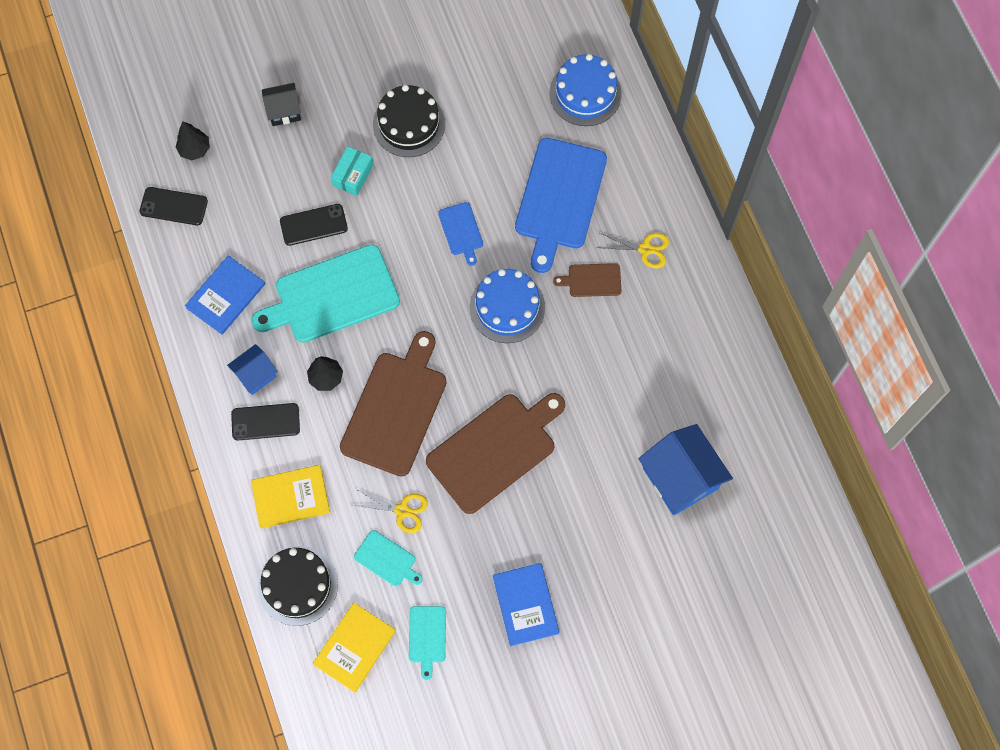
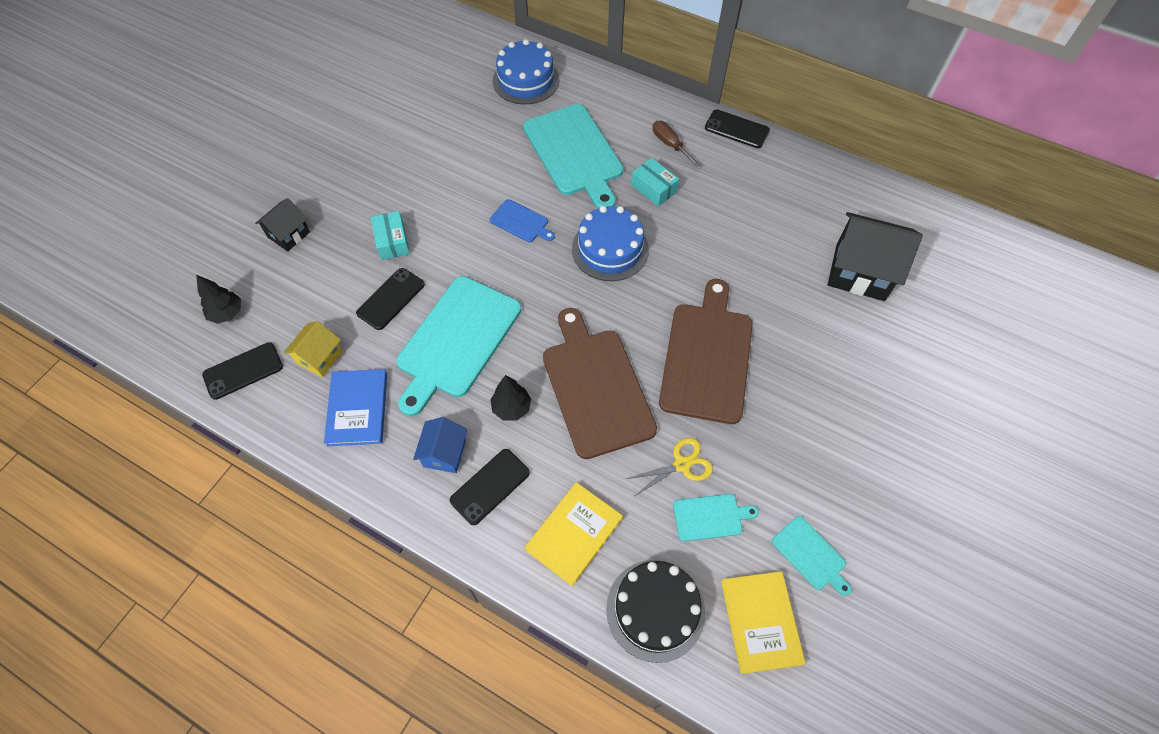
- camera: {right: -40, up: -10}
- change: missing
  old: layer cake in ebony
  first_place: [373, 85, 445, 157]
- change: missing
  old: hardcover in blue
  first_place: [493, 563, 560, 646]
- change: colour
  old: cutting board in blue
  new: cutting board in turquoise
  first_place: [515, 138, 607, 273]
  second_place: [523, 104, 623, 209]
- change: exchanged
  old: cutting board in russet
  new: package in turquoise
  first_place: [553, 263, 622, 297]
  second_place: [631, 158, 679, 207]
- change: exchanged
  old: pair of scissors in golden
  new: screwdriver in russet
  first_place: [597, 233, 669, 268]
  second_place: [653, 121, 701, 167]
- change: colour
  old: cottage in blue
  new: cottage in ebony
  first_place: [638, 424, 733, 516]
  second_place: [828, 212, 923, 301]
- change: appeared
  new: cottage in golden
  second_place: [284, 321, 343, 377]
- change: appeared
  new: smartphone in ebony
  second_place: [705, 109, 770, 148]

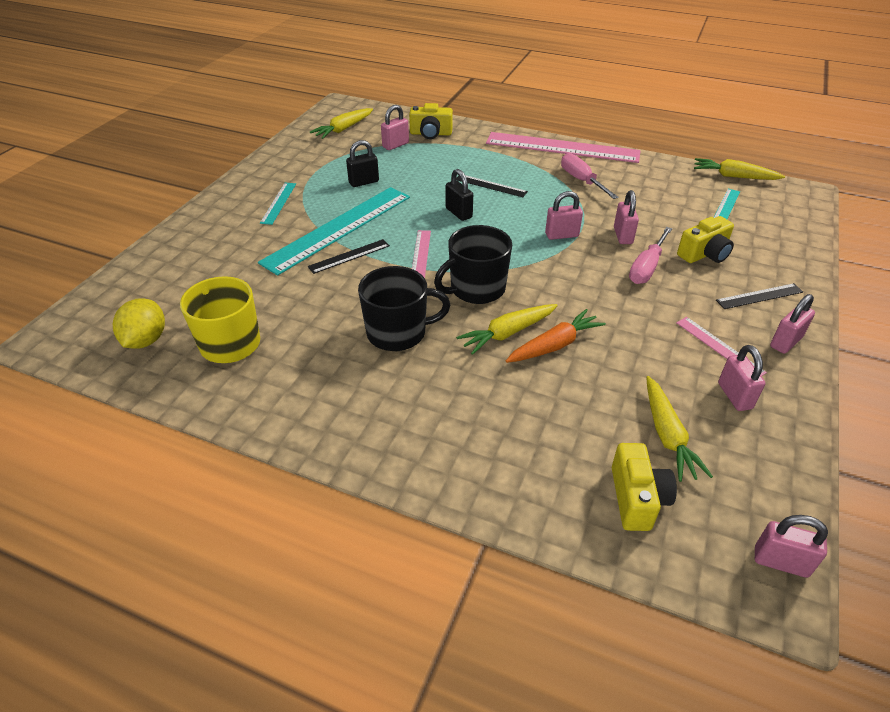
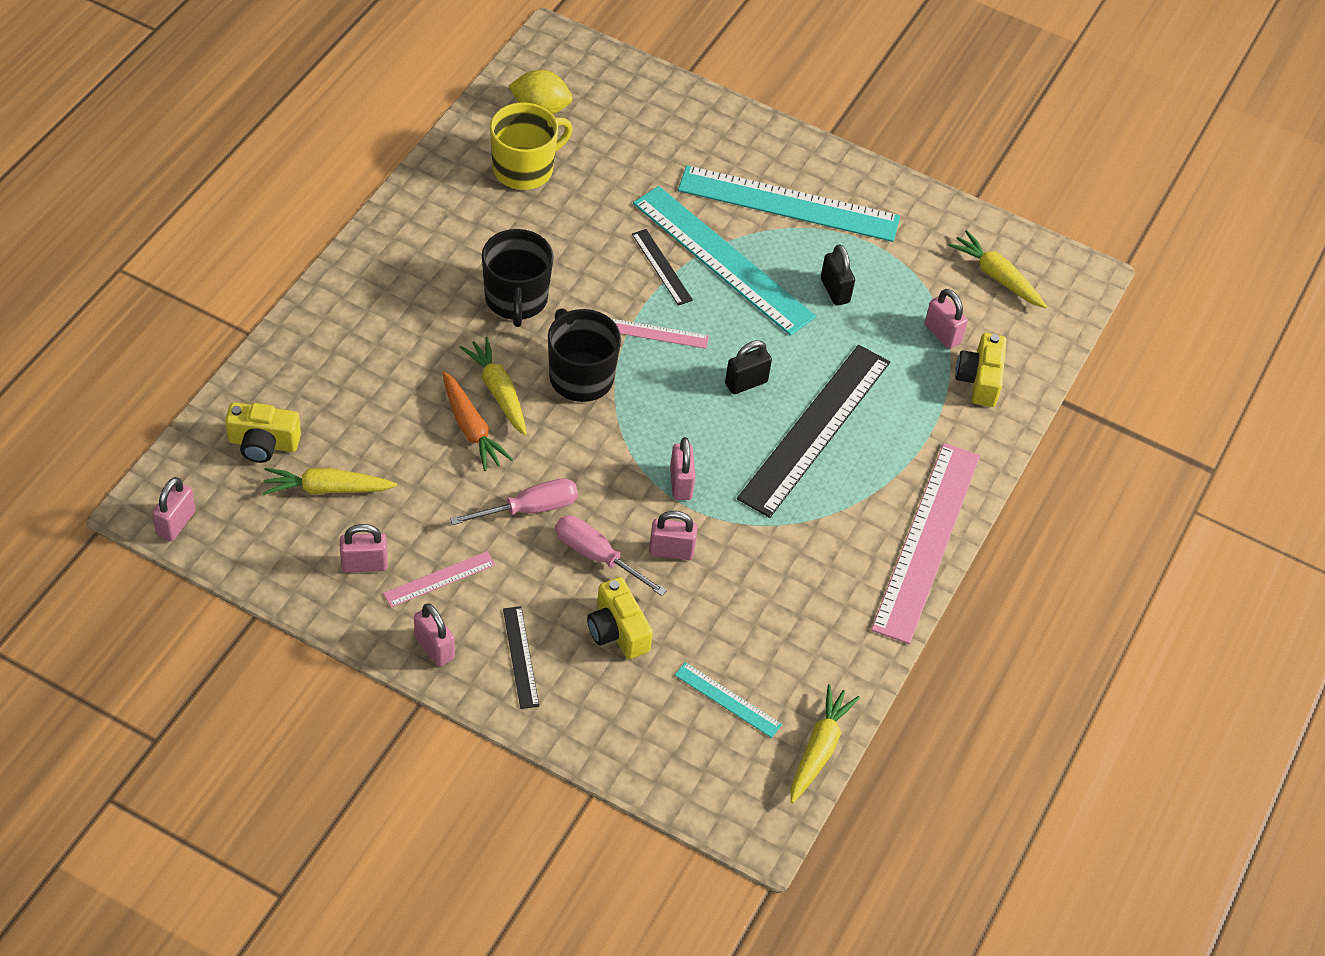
- camera: {right: 90, up: 10}
- change: size
  old: measuring stick in turquoise
  first_place: [260, 183, 296, 225]
  second_place: [678, 165, 900, 242]
  factor: 2.21
- change: size
  old: measuring stick in ebony
  first_place: [457, 175, 528, 197]
  second_place: [737, 345, 890, 518]
  factor: 2.21
- change: relocated
  old: screwdriver in rosy
  first_place: [561, 153, 619, 199]
  second_place: [450, 478, 578, 525]

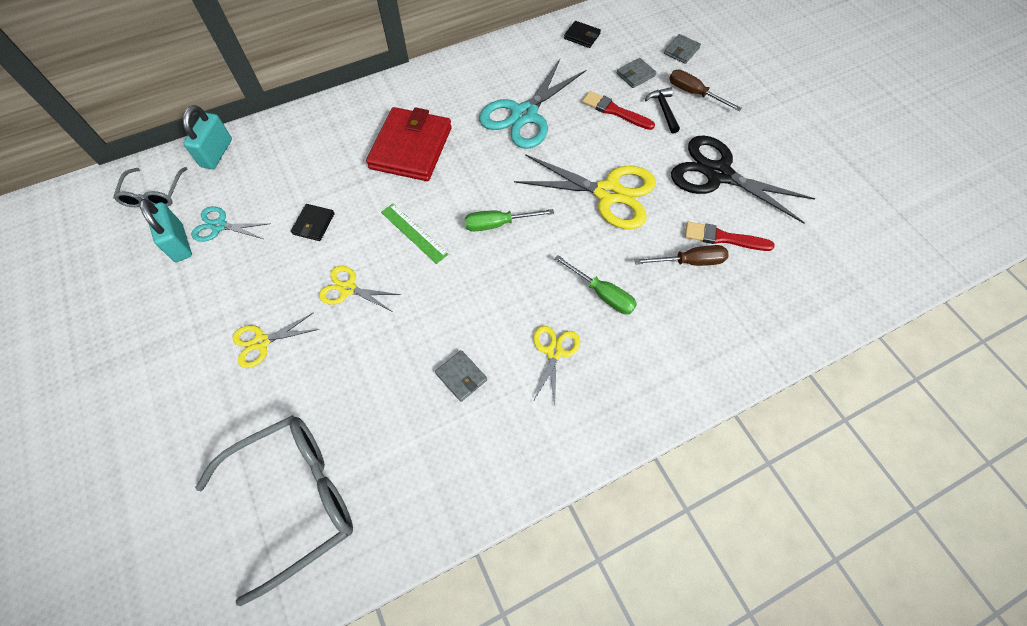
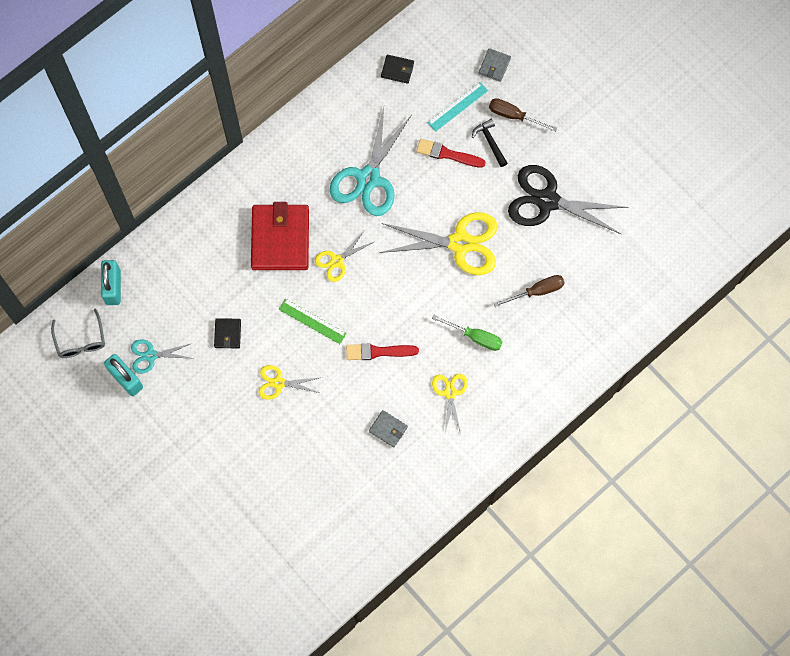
- camera: {right: -15, up: 10}
- change: missing
  old: eyeglasses in grey
  first_place: [195, 415, 353, 606]
- change: relocated
  old: pair of scissors in golden
  first_place: [232, 312, 319, 368]
  second_place: [315, 230, 374, 282]
- change: missing
  old: screwdriver in leaf-green
  first_place: [465, 209, 554, 231]
- change: exchanged
  old: billfold in grey
  new: measuring stick in turquoise
  first_place: [617, 58, 657, 88]
  second_place: [428, 82, 488, 132]
- change: relocated
  old: paint brush in red
  first_place: [685, 222, 775, 251]
  second_place: [346, 343, 419, 360]

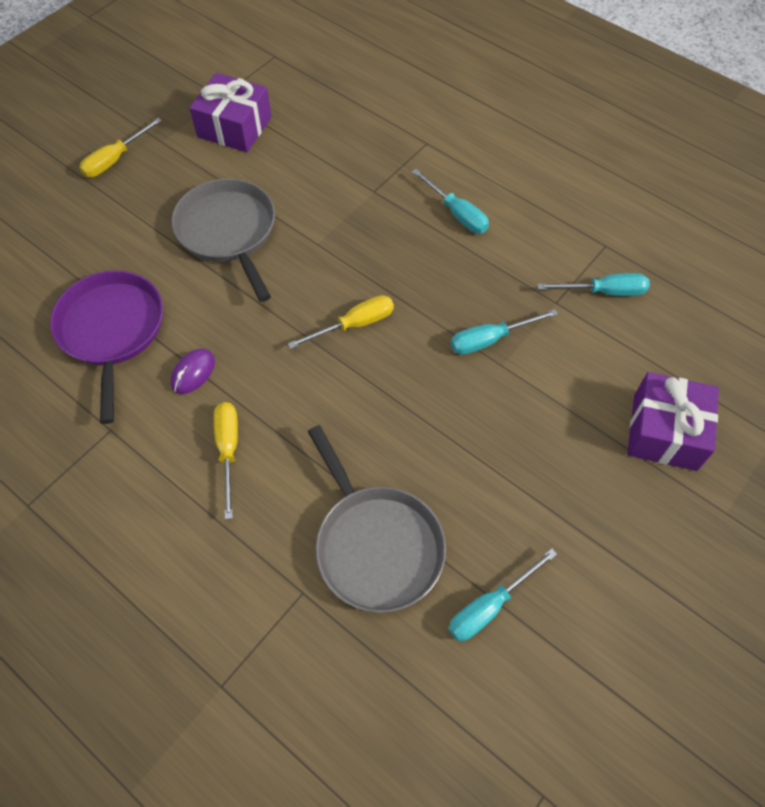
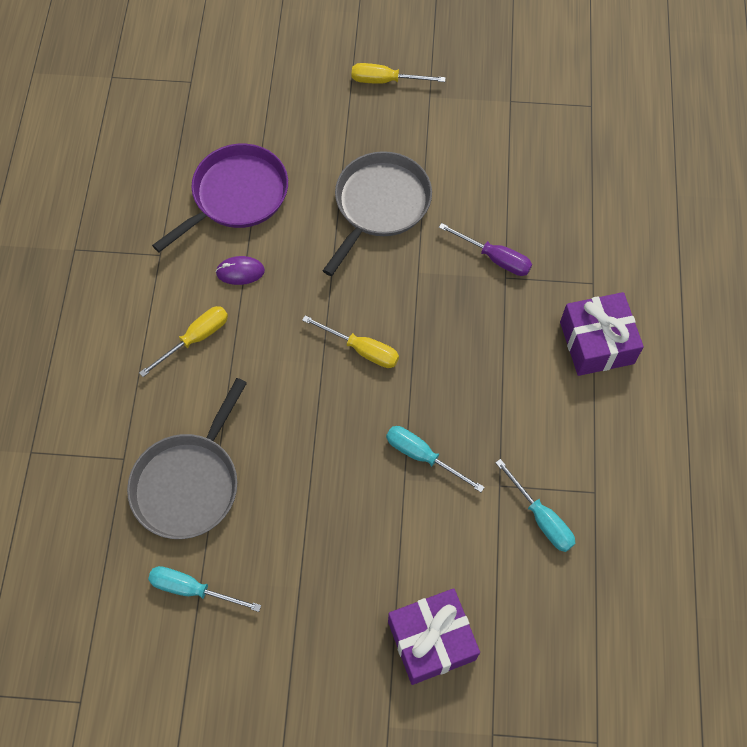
- camera: {right: 55, up: 5}
- change: relocated
  old: gift in royal purple
  first_place: [189, 73, 272, 152]
  second_place: [560, 292, 644, 376]
- change: missing
  old: screwdriver in turquoise
  first_place: [412, 169, 489, 233]
- change: appeared
  new: screwdriver in royal purple
  second_place: [439, 223, 532, 276]

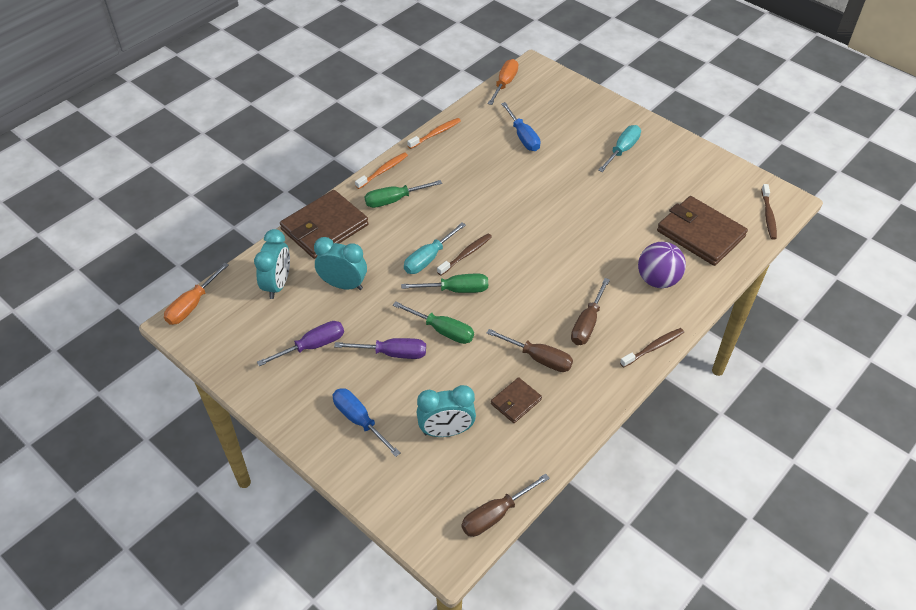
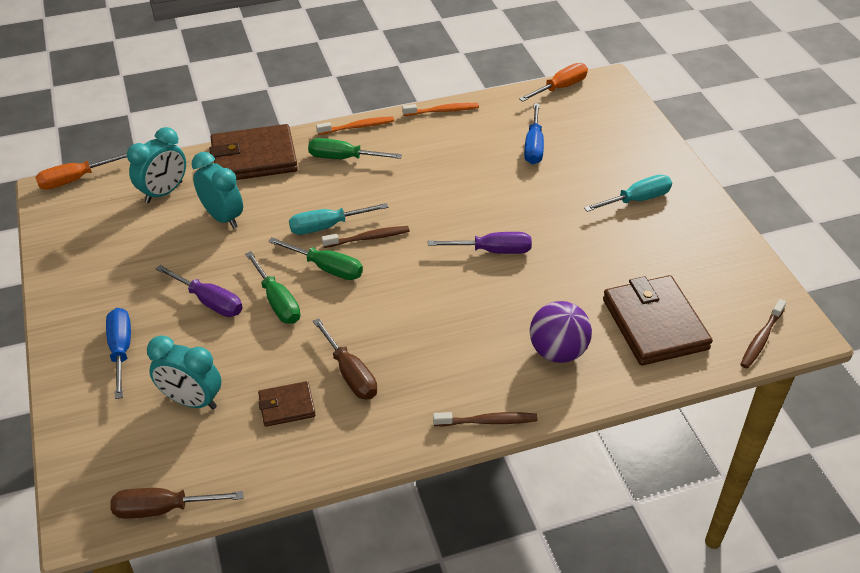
- camera: {right: 30, up: -5}
- change: relocated
  old: screwdriver in royal purple
  first_place: [257, 321, 344, 366]
  second_place: [428, 232, 532, 254]
- change: missing
  old: screwdriver in russet
  first_place: [571, 278, 610, 345]

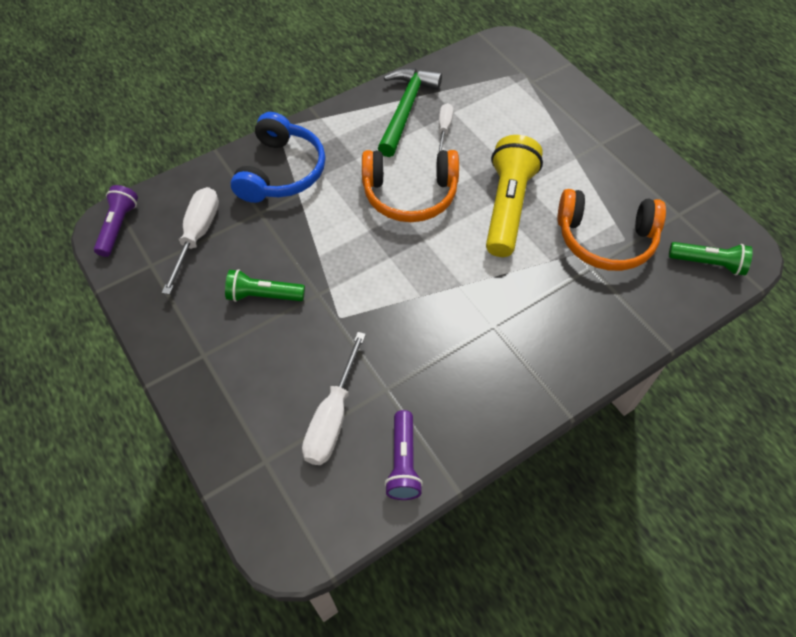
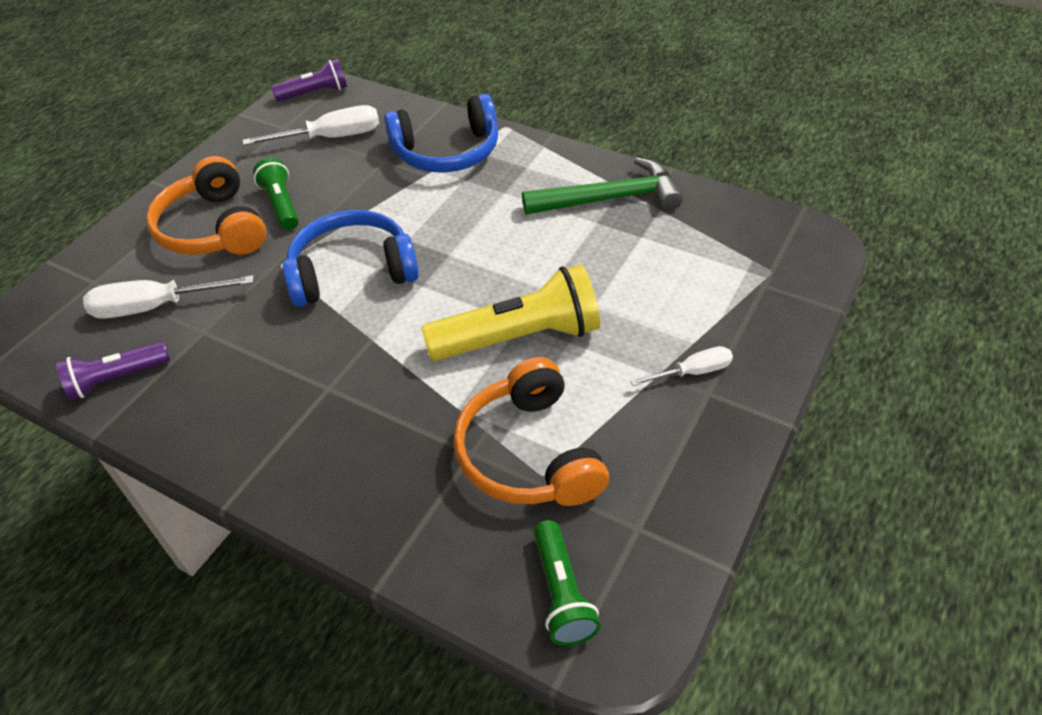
- camera: {right: 65, up: -10}
- change: relocated
  old: headphones in bright orange
  first_place: [362, 150, 459, 222]
  second_place: [146, 156, 266, 255]
- change: relocated
  old: screwdriver in pure white
  first_place: [437, 103, 453, 155]
  second_place: [630, 346, 733, 386]
- change: appeared
  new: headphones in blue
  second_place: [283, 210, 419, 307]

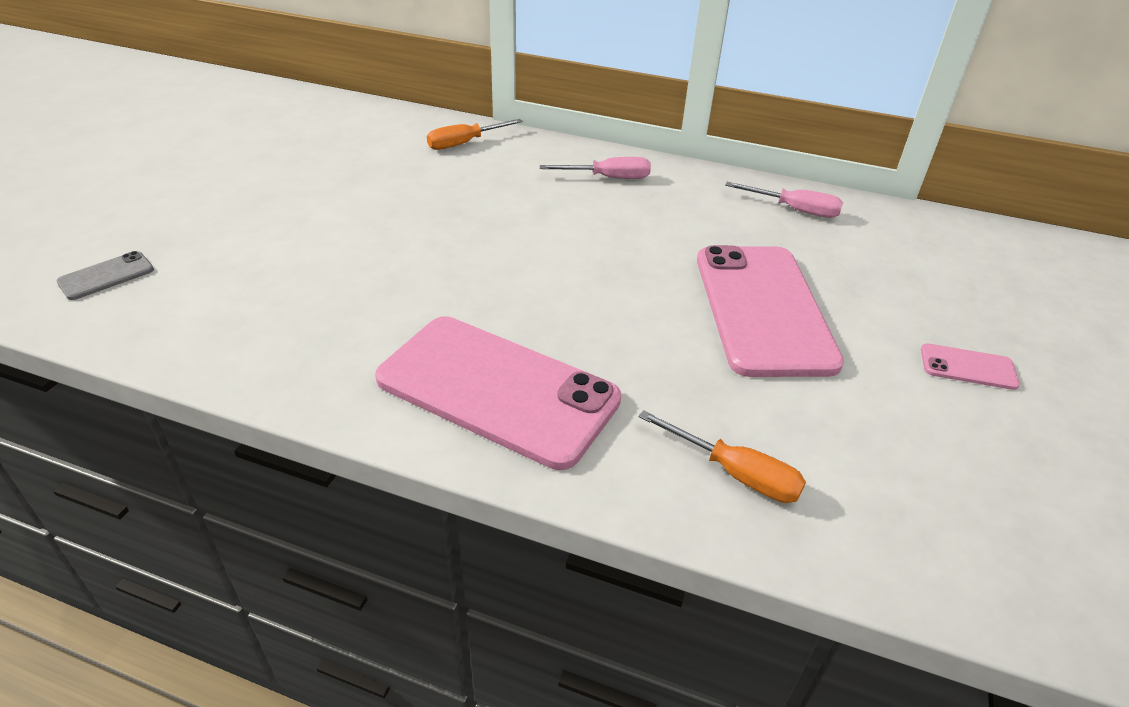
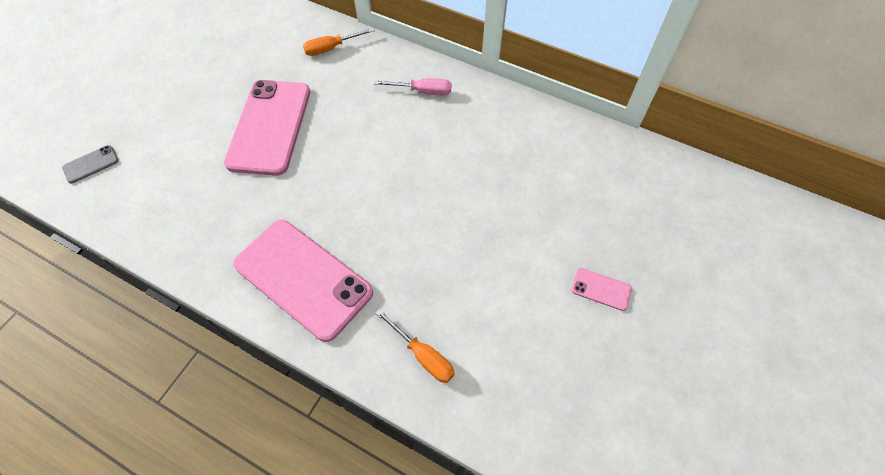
- camera: {right: 10, up: 20}
- change: relocated
  old: smartphone in rosy
  first_place: [697, 245, 844, 377]
  second_place: [224, 80, 310, 176]
- change: missing
  old: screwdriver in rosy
  first_place: [725, 182, 843, 218]

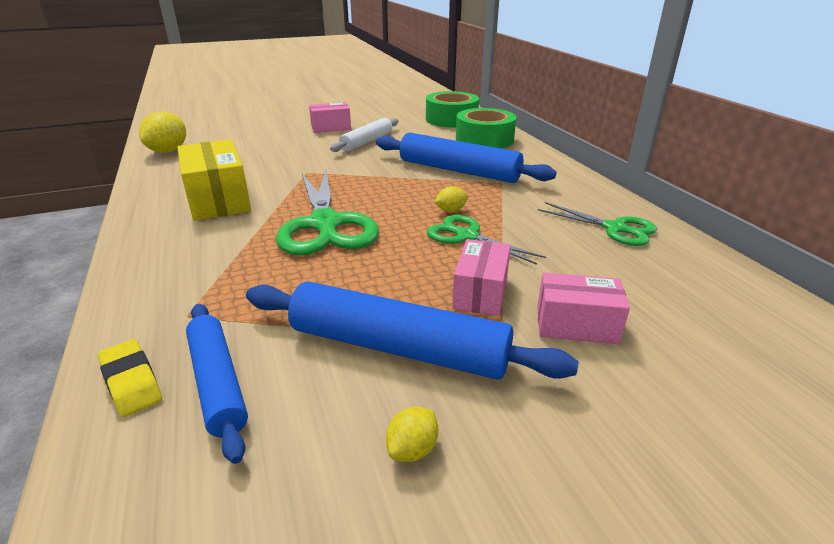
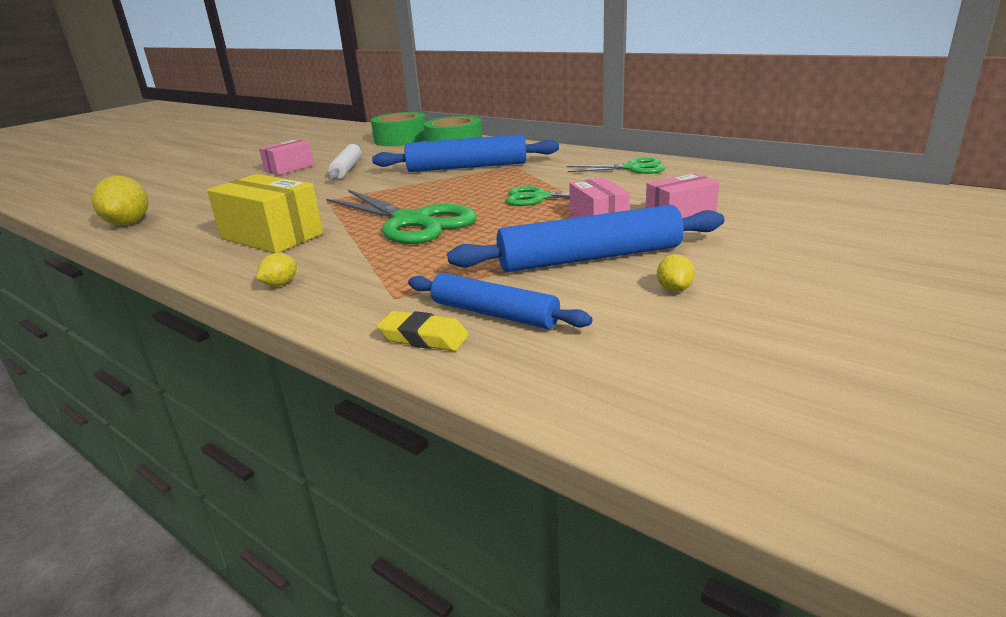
- camera: {right: -30, up: -5}
- change: relocated
  old: citrus fruit in golden
  first_place: [434, 186, 468, 212]
  second_place: [256, 253, 297, 286]

